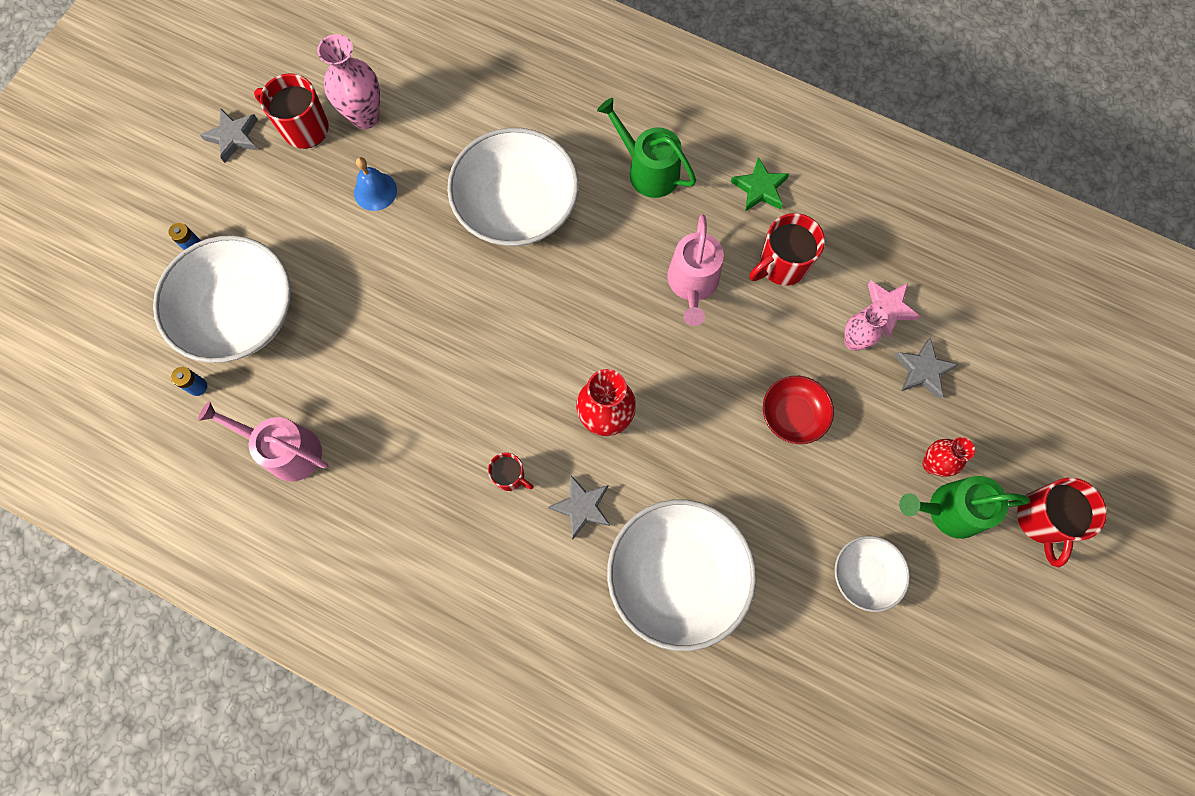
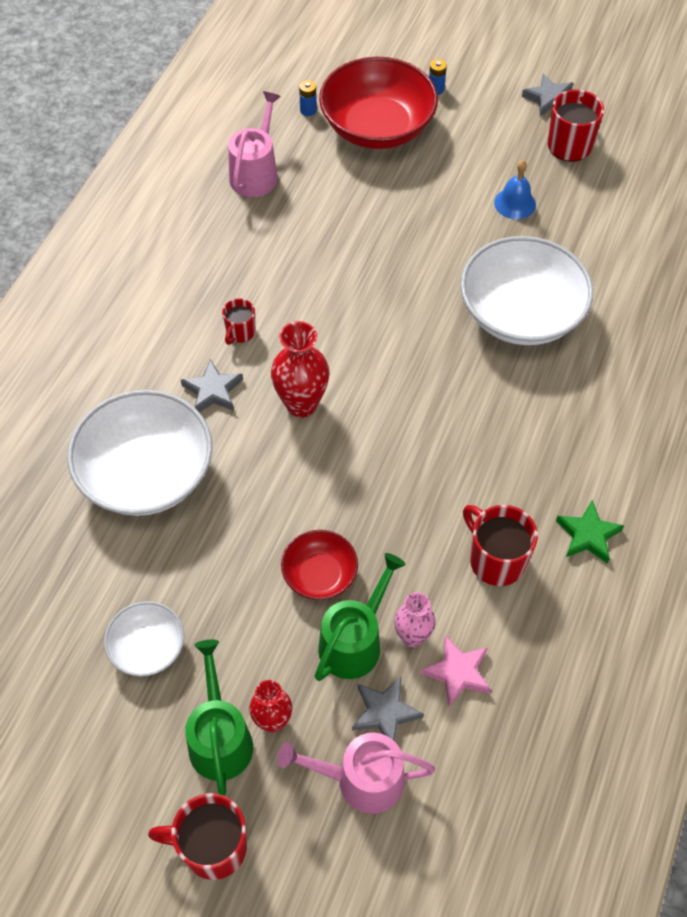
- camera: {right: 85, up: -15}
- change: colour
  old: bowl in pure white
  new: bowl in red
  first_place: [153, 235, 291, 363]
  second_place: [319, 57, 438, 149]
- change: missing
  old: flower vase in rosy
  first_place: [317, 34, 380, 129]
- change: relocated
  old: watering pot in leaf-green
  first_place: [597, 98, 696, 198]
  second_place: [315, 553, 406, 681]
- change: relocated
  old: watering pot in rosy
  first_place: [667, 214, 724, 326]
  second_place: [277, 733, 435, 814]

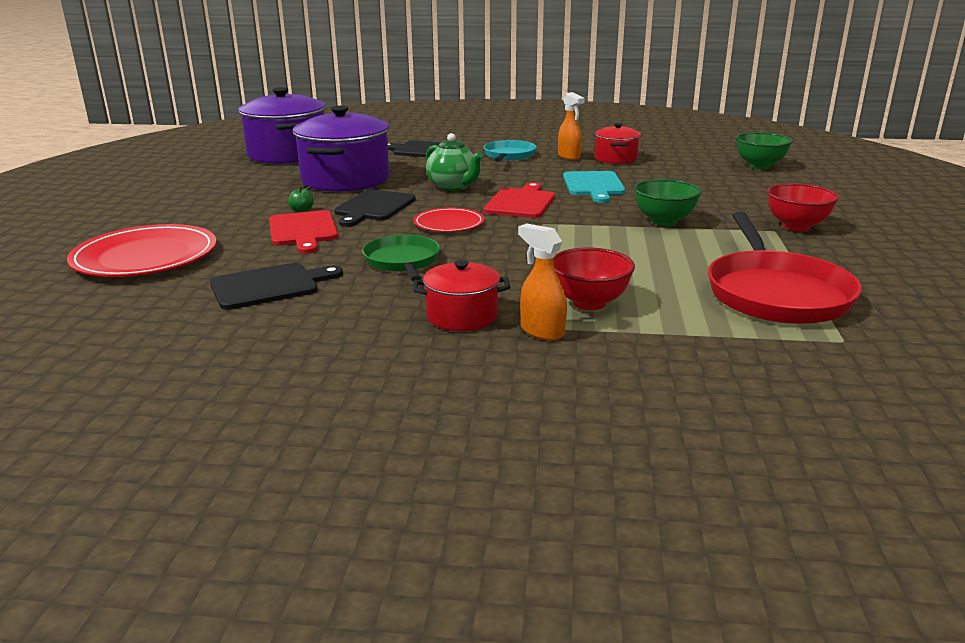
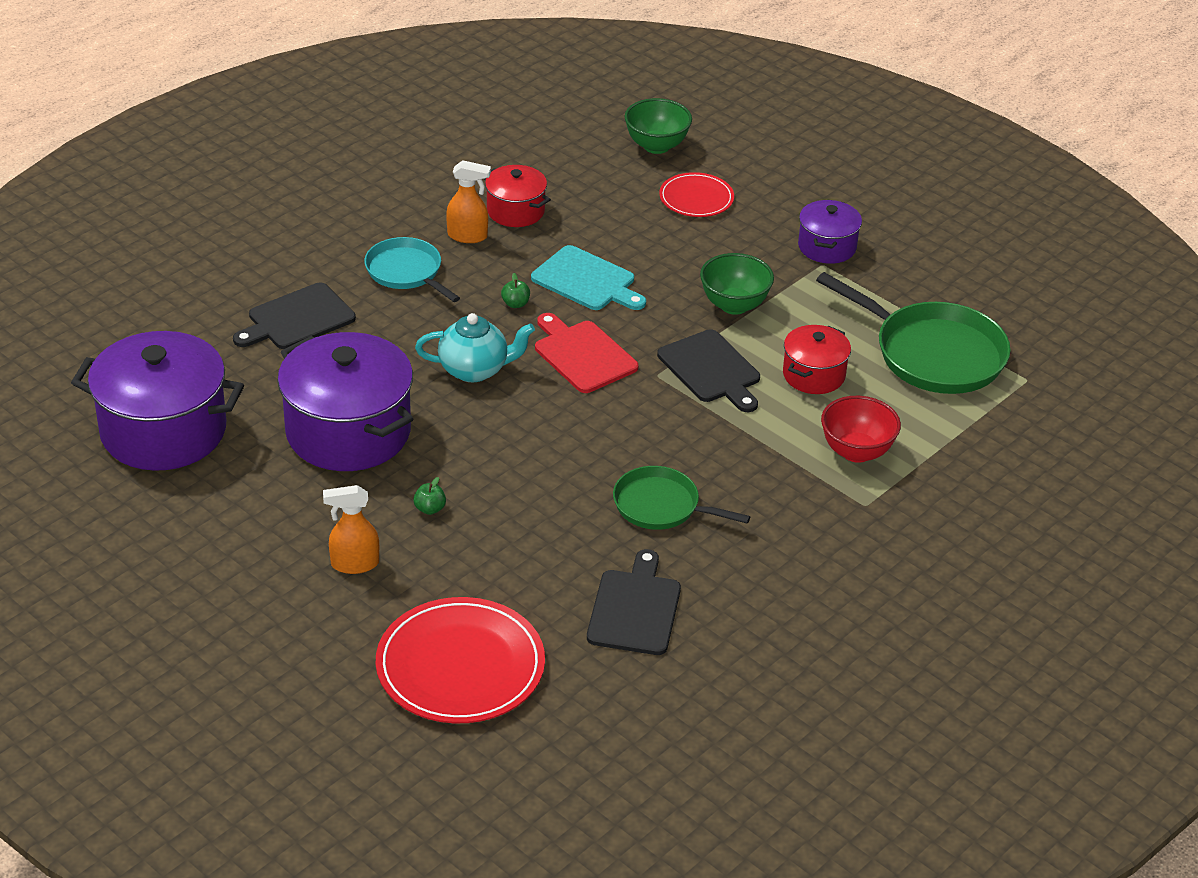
- camera: {right: -55, up: 15}
- change: missing
  old: cutting board in red
  first_place: [269, 210, 338, 254]
- change: relocated
  old: cutting board in ebony
  first_place: [334, 189, 416, 227]
  second_place: [657, 329, 760, 412]
- change: relocated
  old: plate in red
  first_place: [413, 207, 484, 232]
  second_place: [659, 172, 734, 217]
- change: relocated
  old: pot in red
  first_place: [414, 260, 510, 331]
  second_place: [783, 325, 851, 394]
- change: colour
  old: china teapot in leaf-green
  new: china teapot in turquoise
  first_place: [426, 133, 483, 191]
  second_place: [415, 313, 535, 382]
- change: relocated
  old: spray bottle in bright orange
  first_place: [518, 223, 567, 341]
  second_place: [323, 485, 379, 574]
- change: colour
  old: skillet in red
  new: skillet in leaf-green
  first_place: [708, 212, 862, 324]
  second_place: [816, 272, 1011, 394]
- change: exchanged
  old: bowl in red
  new: pot in royal purple
  first_place: [767, 183, 839, 231]
  second_place: [798, 200, 862, 264]
- change: appeared
  new: toy apple in leaf-green
  second_place: [501, 273, 530, 308]

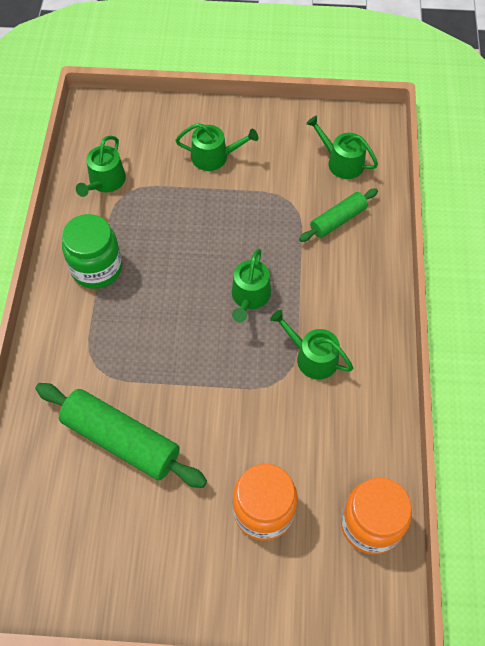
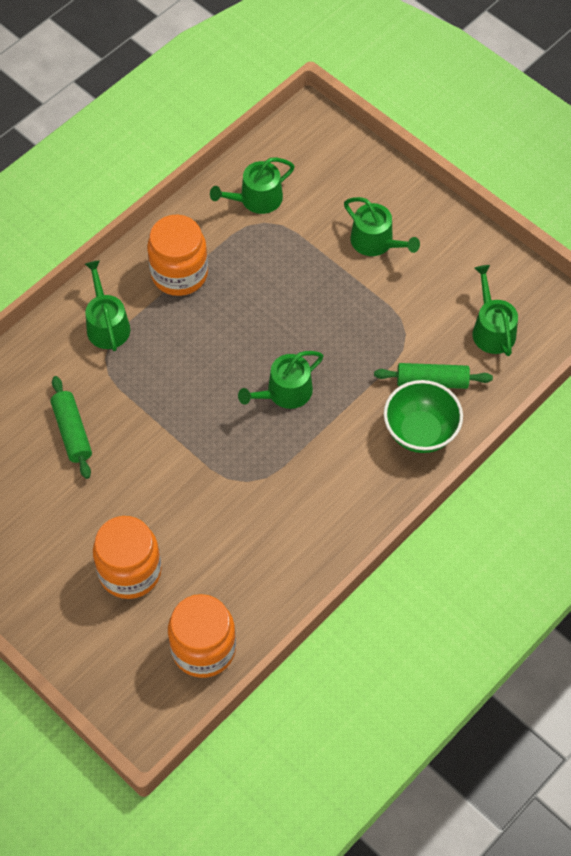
- camera: {right: 40, up: 0}
- change: size
  old: pastry roller in leaf-green
  first_place: [35, 383, 207, 488]
  second_place: [51, 376, 92, 479]
  factor: 0.58
- change: colour
  old: jar in leaf-green
  new: jar in bright orange
  first_place: [62, 214, 122, 289]
  second_place: [147, 215, 208, 296]
- change: relocated
  old: watering pot in leaf-green
  first_place: [270, 310, 353, 380]
  second_place: [85, 260, 130, 351]
- change: appeared
  new: bowl in leaf-green
  second_place: [384, 380, 463, 453]

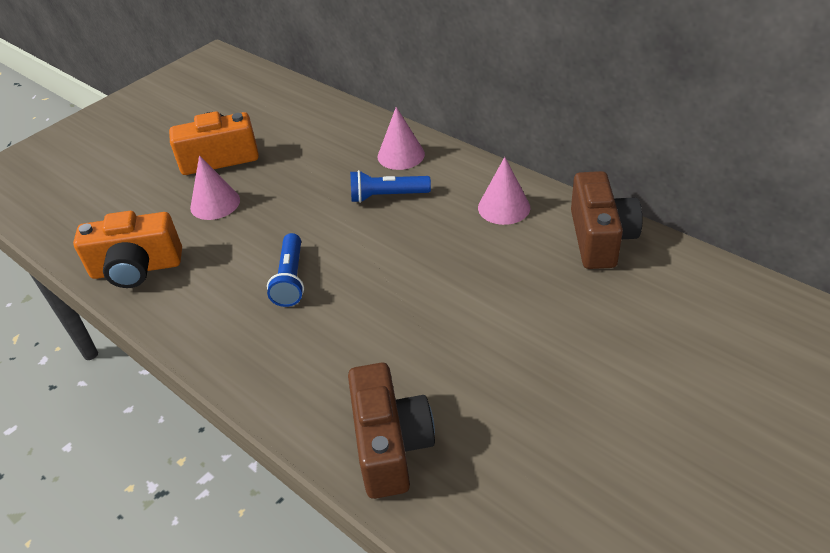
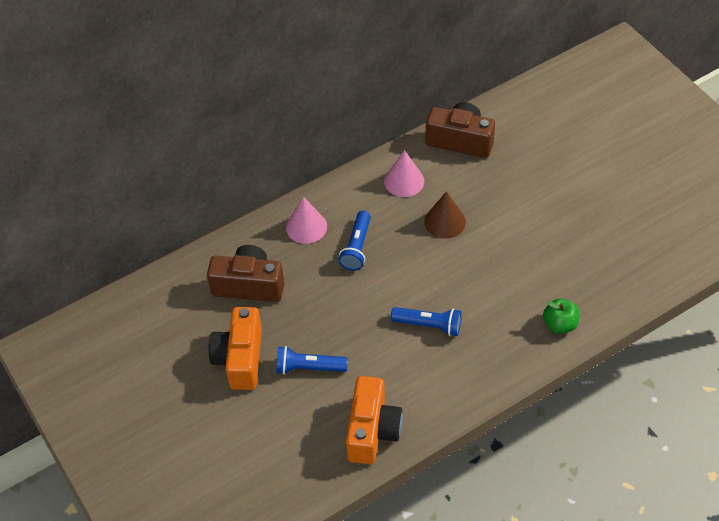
- camera: {right: -75, up: 10}
- change: exchanged
  old: cone shape in rosy
  new: flashlight in blue
  first_place: [190, 155, 240, 220]
  second_place: [276, 346, 348, 374]
- change: relocated
  old: camera in russet
  first_place: [348, 363, 435, 499]
  second_place: [207, 245, 284, 302]
- change: appeared
  new: cone shape in russet
  second_place: [424, 191, 466, 239]
- change: appeared
  new: toy apple in leaf-green
  second_place: [543, 298, 579, 334]

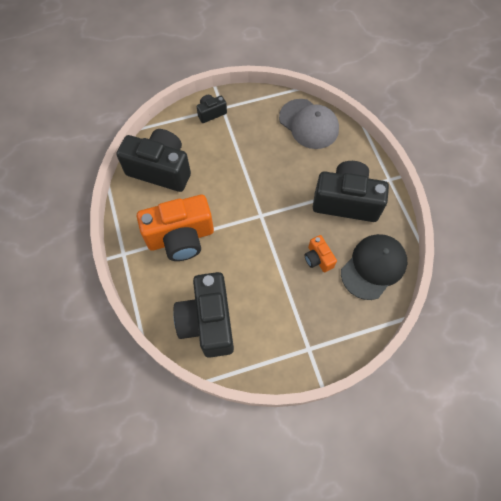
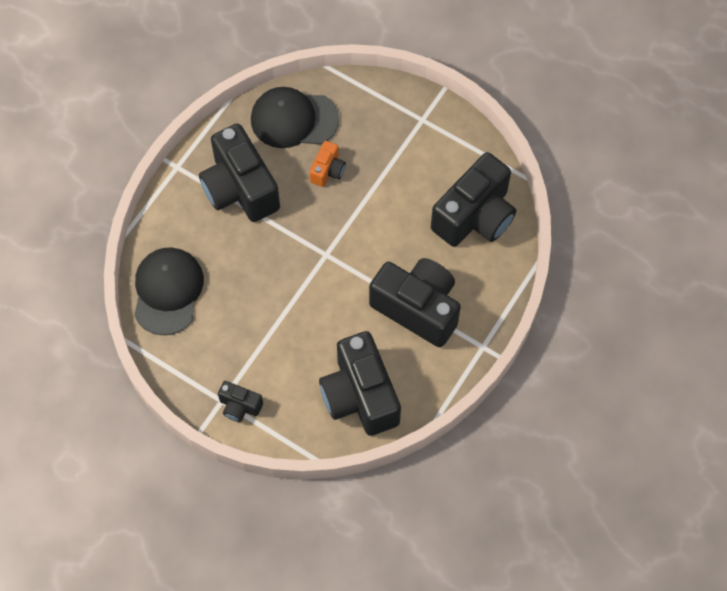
- camera: {right: -130, up: 0}
- change: colour
  old: camera in bright orange
  new: camera in ebony
  first_place: [137, 195, 214, 261]
  second_place: [369, 258, 461, 348]
- change: colour
  old: baseball cap in grey
  new: baseball cap in ebony
  first_place: [279, 99, 339, 149]
  second_place: [134, 248, 204, 335]

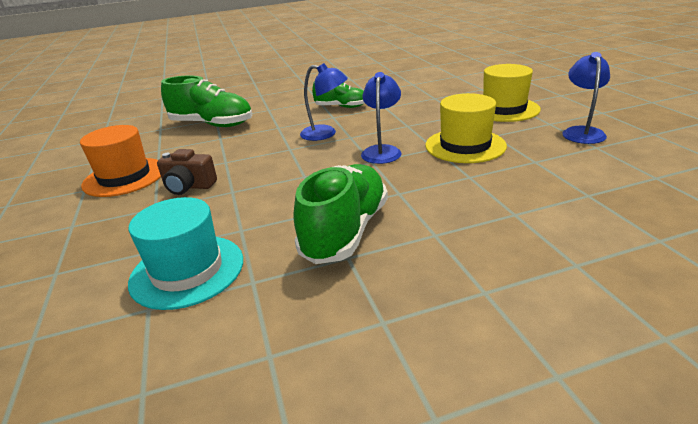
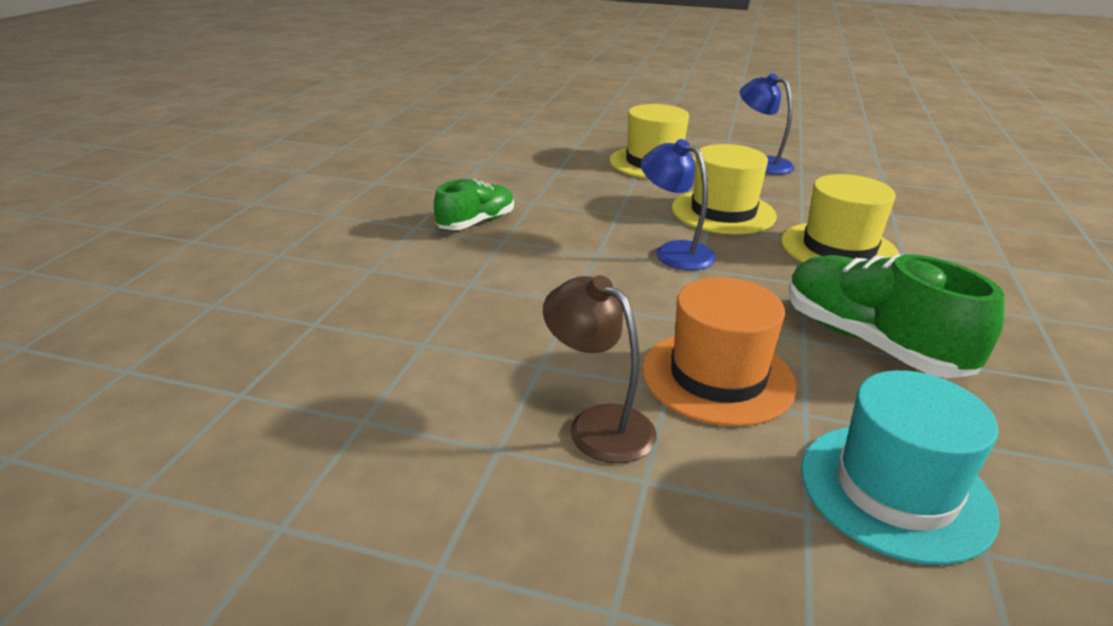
- camera: {right: -60, up: 0}
- change: relocated
  old: top hat in bright orange
  first_place: [80, 125, 161, 197]
  second_place: [642, 277, 797, 427]
- change: exchanged
  old: camera in russet
  new: desk lamp in russet
  first_place: [157, 149, 217, 195]
  second_place: [543, 275, 656, 463]
- change: missing
  old: sneaker in leaf-green
  first_place: [161, 76, 252, 127]
- change: missing
  old: desk lamp in blue
  first_place: [300, 63, 348, 141]
- change: appeared
  new: top hat in golden
  second_place: [781, 174, 899, 263]

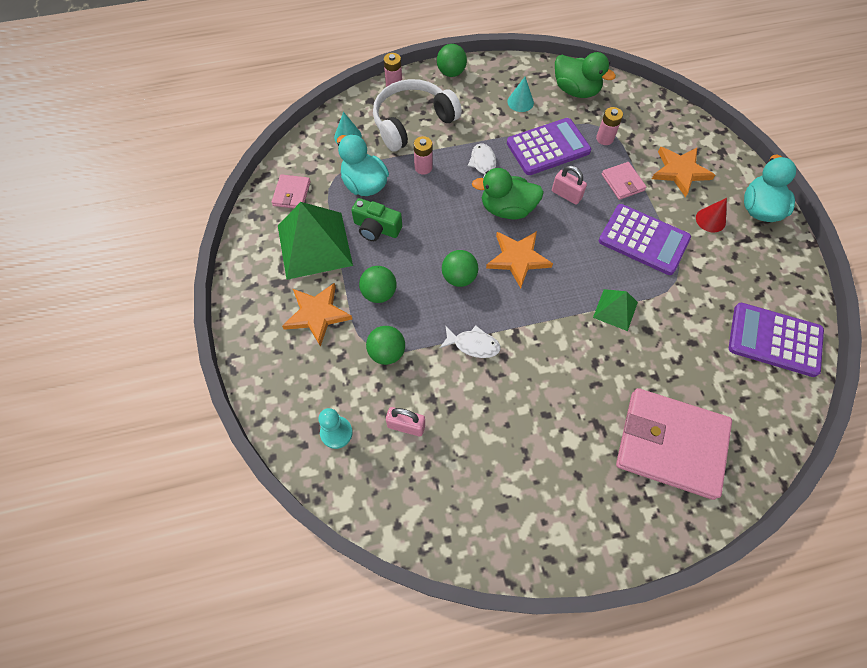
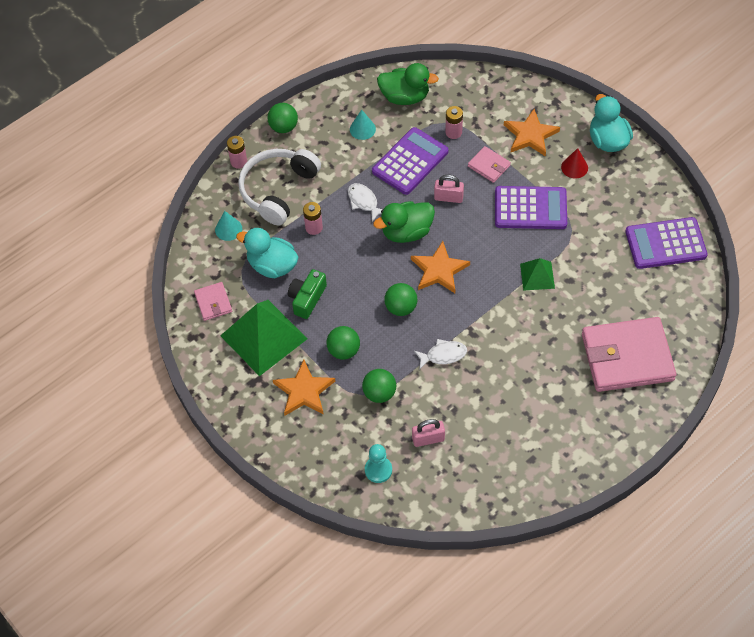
- camera: {right: -25, up: -5}
- change: spun
  old: camera in leaf-green
  first_place: [351, 198, 402, 241]
  second_place: [288, 269, 327, 319]
  degrees: 120

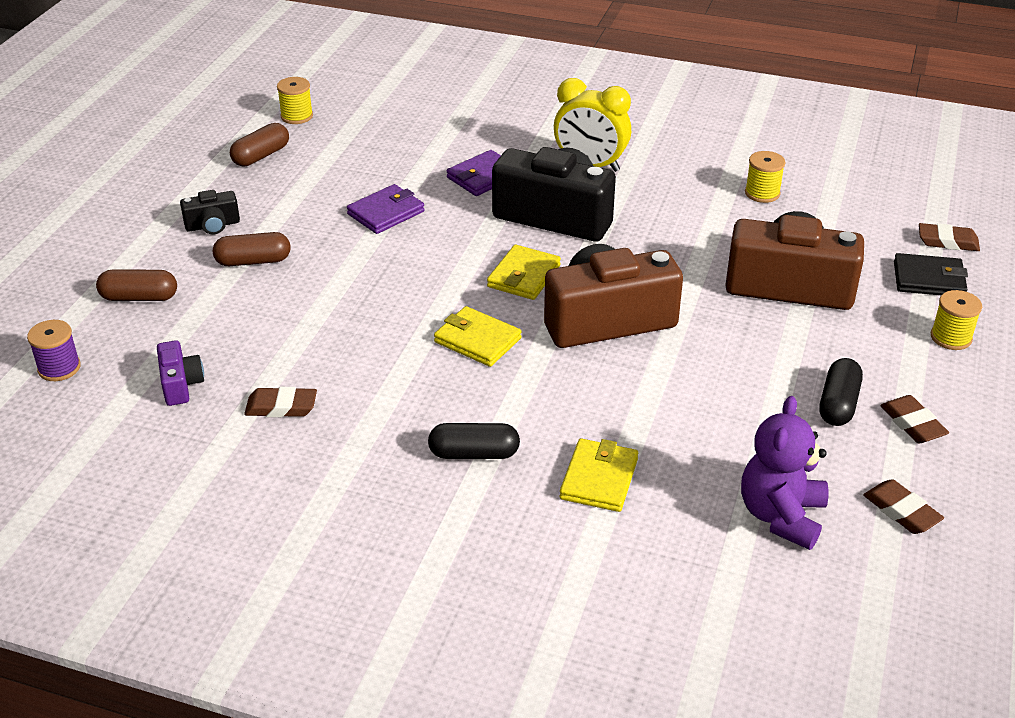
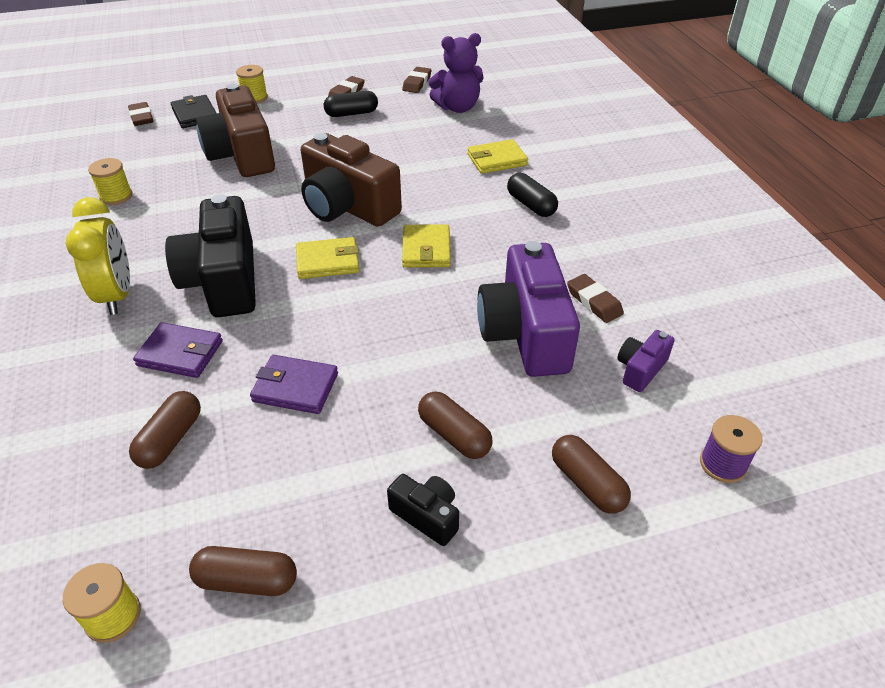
- camera: {right: -125, up: 5}
- change: appeared
  new: pill in russet
  second_place: [129, 391, 201, 469]
- change: appeared
  new: camera in royal purple
  second_place: [477, 241, 580, 377]

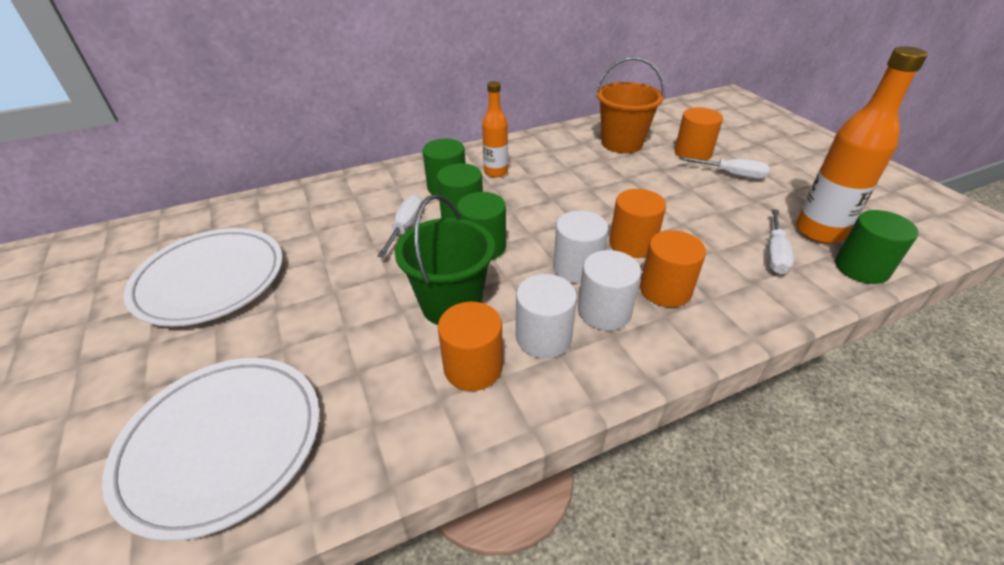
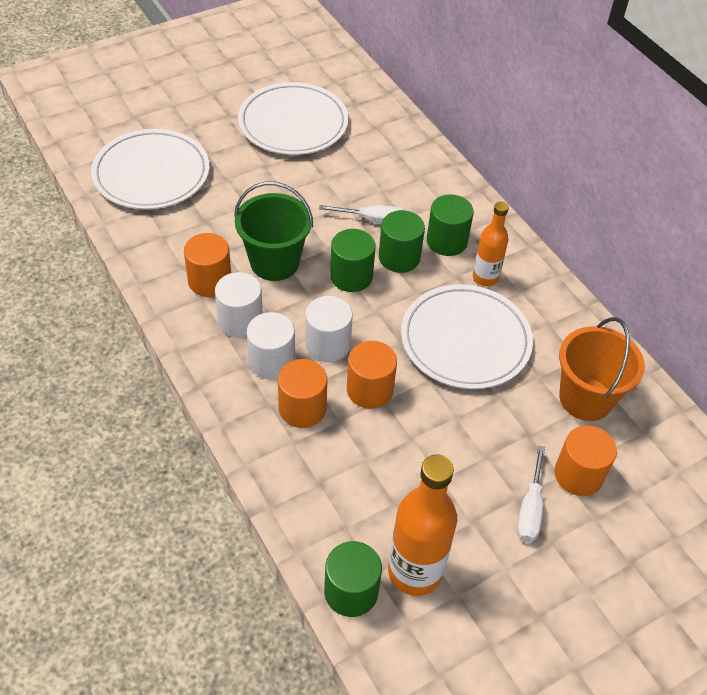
- camera: {right: 80, up: 10}
- change: missing
  old: screwdriver in pure white
  first_place: [767, 209, 794, 274]
- change: appeared
  new: plate in pure white
  second_place: [401, 284, 533, 389]

